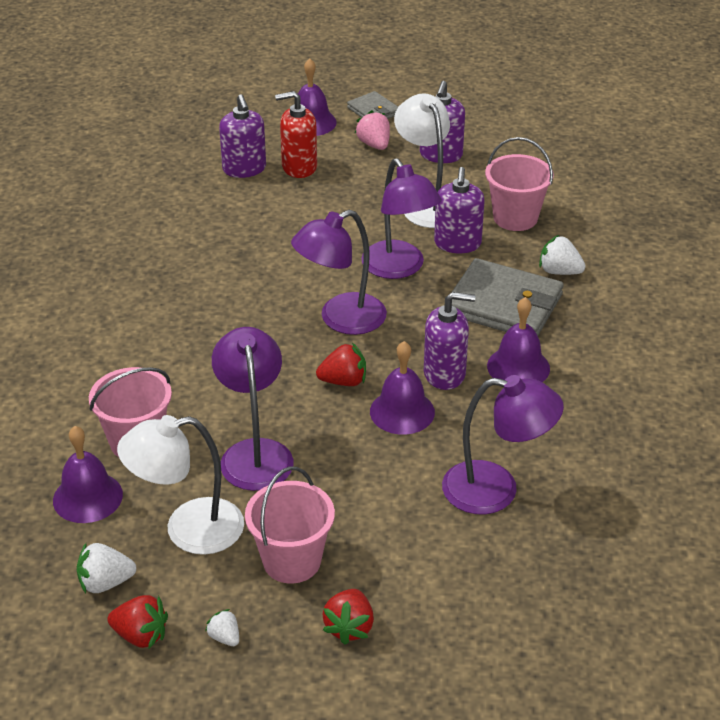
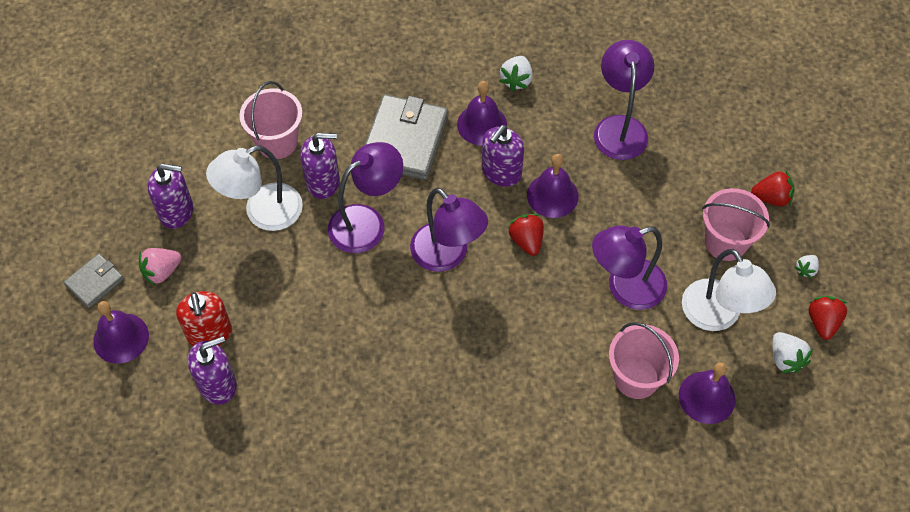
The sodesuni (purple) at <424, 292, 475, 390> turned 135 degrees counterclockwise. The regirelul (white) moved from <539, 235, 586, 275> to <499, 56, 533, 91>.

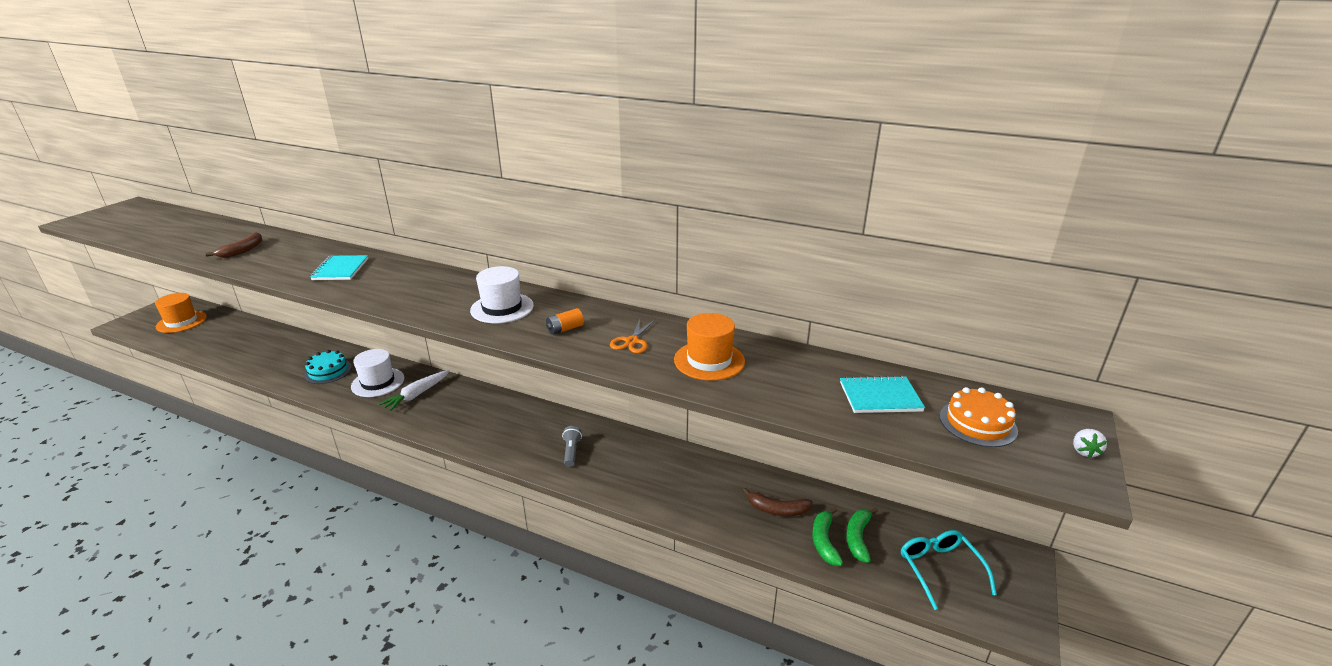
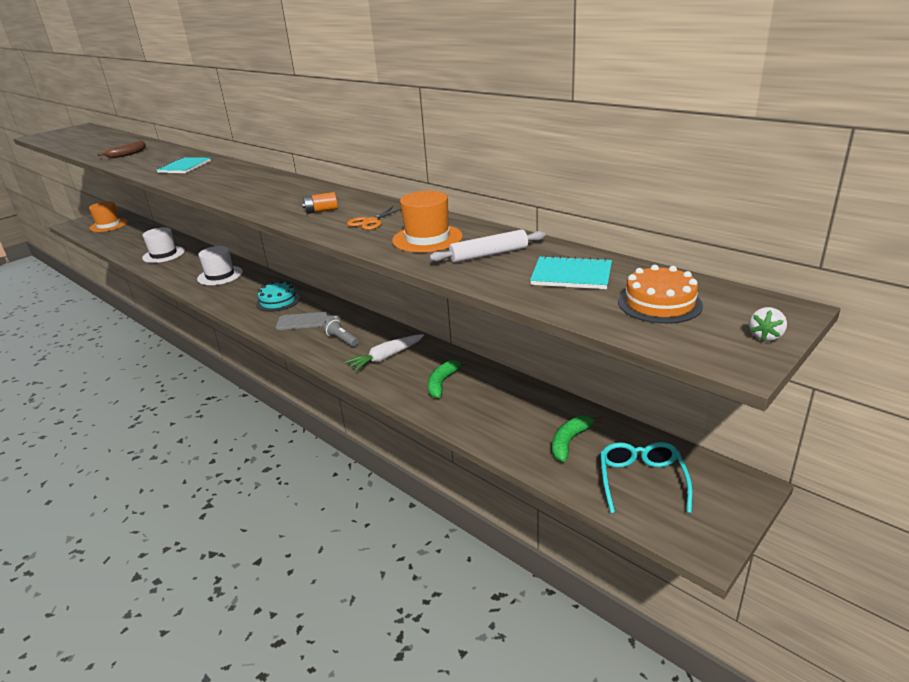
The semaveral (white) moved from <470, 266, 534, 323> to <142, 227, 185, 263>. The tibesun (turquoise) moved from <304, 350, 352, 384> to <256, 281, 300, 312>. The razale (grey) at <276, 312, 342, 330> appeared. The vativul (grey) at <562, 426, 582, 467> turned 60 degrees counterclockwise. The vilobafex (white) moved from <378, 370, 449, 411> to <345, 334, 424, 371>. The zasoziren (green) moved from <812, 507, 843, 566> to <428, 360, 468, 398>. The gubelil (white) at <429, 229, 546, 263> appeared. The zasoziren (brown) at <742, 488, 813, 516> disappeared.

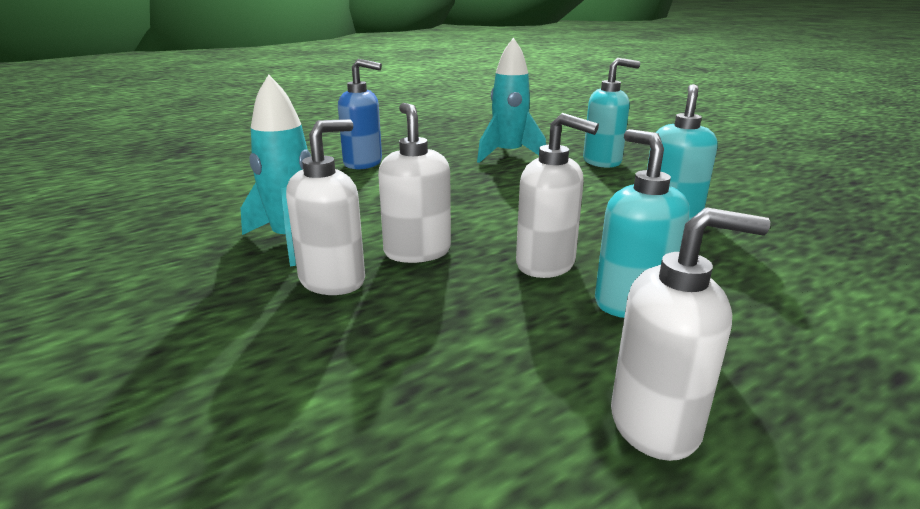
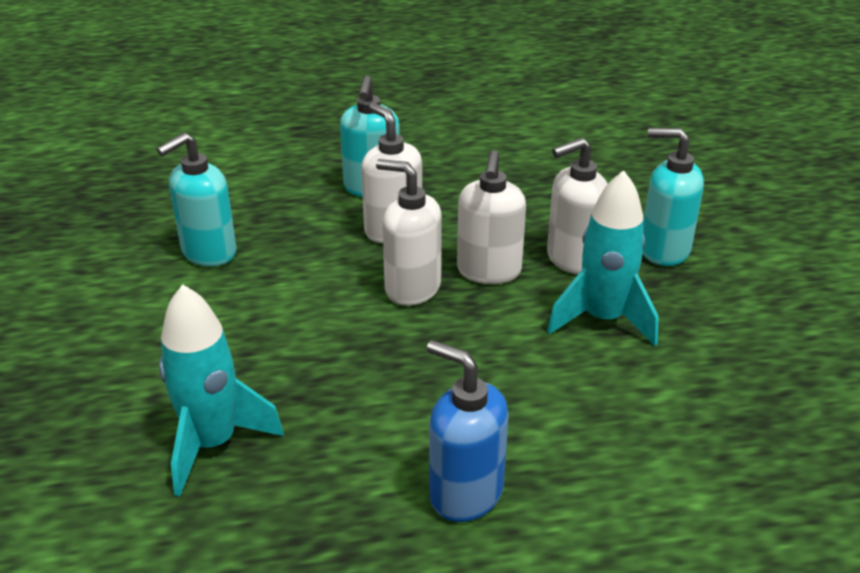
The sodesuni (white) moved from <611, 207, 770, 461> to <376, 159, 442, 306>. The sodesuni (turquoise) moved from <583, 58, 640, 168> to <642, 128, 704, 266>.

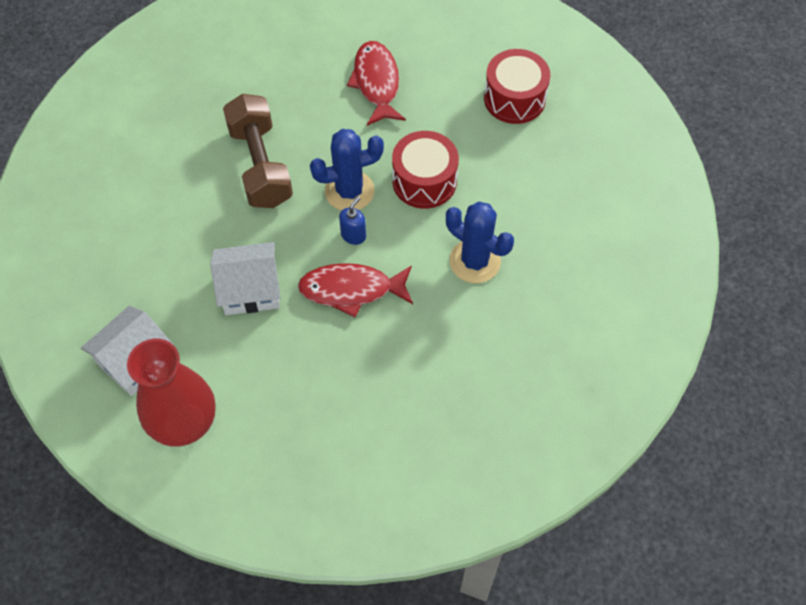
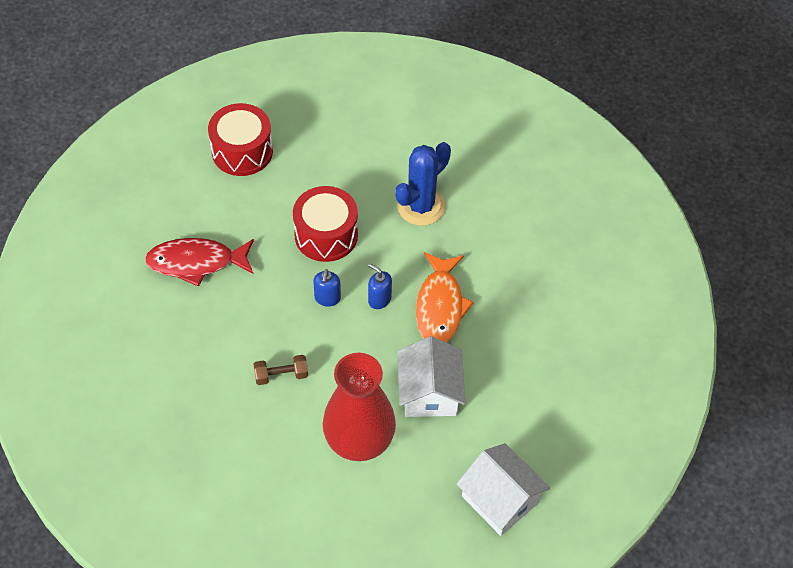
The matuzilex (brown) at <223, 94, 293, 208> changed to 0.44 times the size. The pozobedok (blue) at <310, 129, 384, 211> was replaced by the sodesuni (blue) at <313, 269, 341, 307>. The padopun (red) moved from <127, 339, 215, 447> to <323, 353, 396, 461>. The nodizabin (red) at <298, 263, 413, 317> became the nodizabin (orange) at <416, 252, 474, 343>.

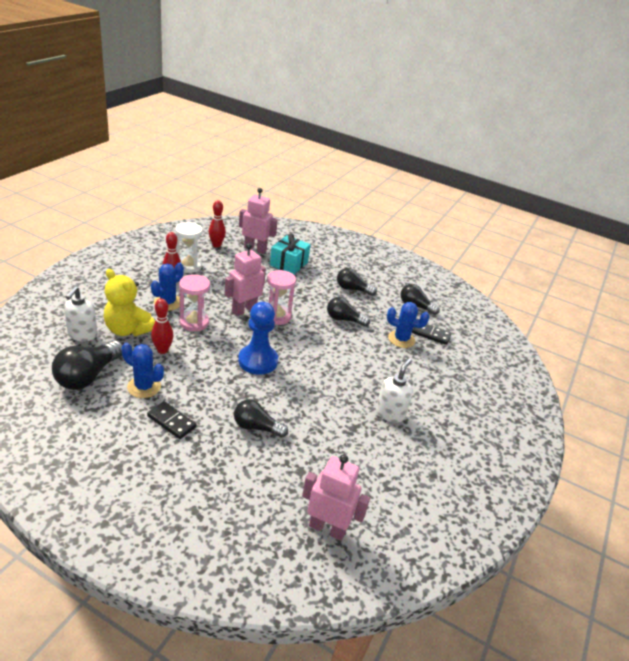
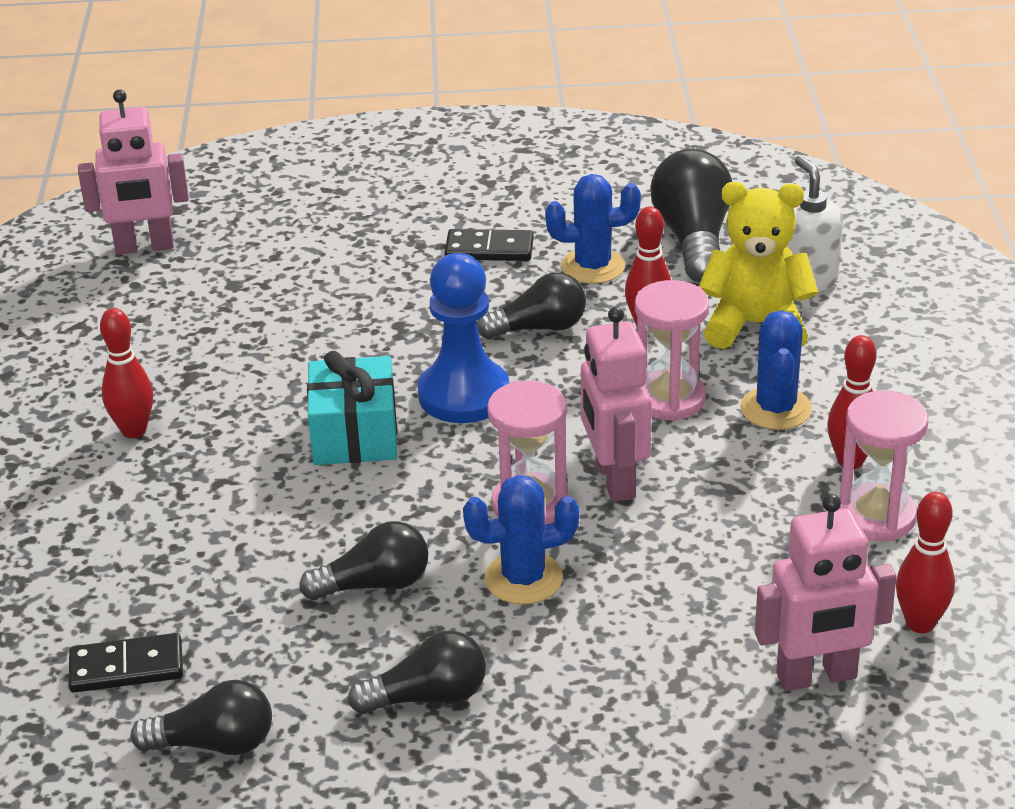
The sodesuni (white) at <376, 358, 413, 423> was replaced by the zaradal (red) at <100, 308, 153, 438>. The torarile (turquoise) moved from <270, 233, 311, 275> to <307, 351, 397, 465>. The pozobedok (blue) moved from <387, 302, 430, 348> to <463, 475, 579, 604>. The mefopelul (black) moved from <234, 400, 288, 438> to <477, 272, 586, 339>. The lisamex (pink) at <224, 243, 266, 316> turned 150 degrees clockwise. The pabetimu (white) at <175, 222, 203, 273> became the pabetimu (pink) at <839, 390, 928, 541>.

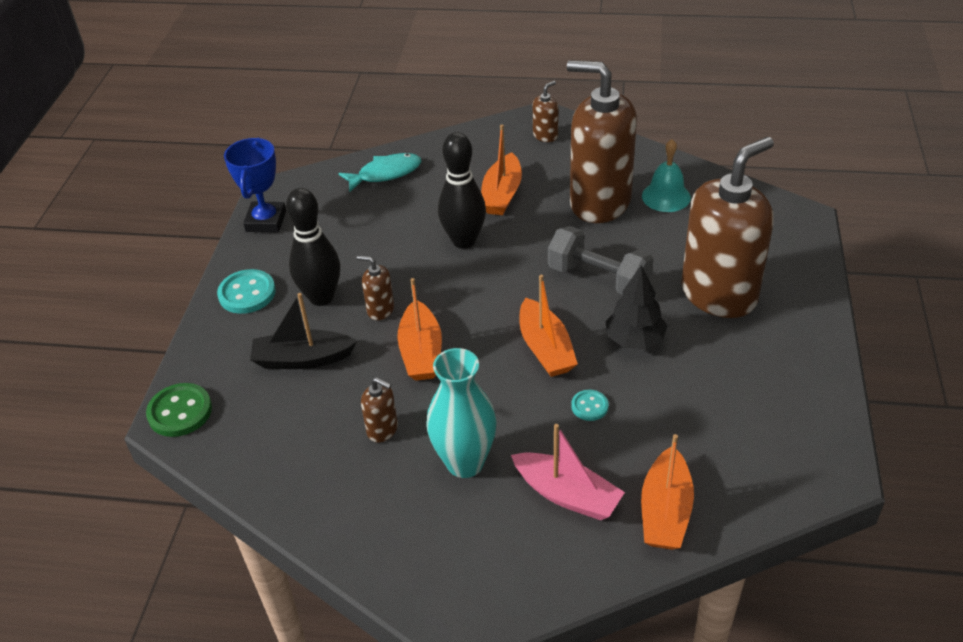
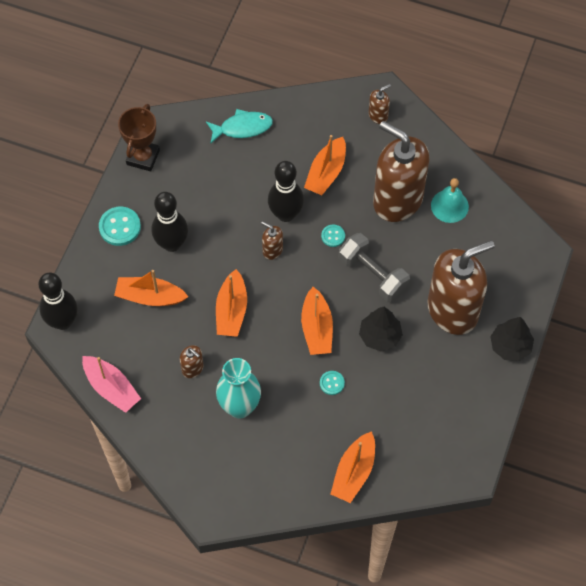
The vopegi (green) at <146, 383, 212, 437> was replaced by the zaradal (black) at <39, 273, 77, 330>. The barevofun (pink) moved from <511, 424, 625, 520> to <82, 356, 141, 413>. The barevofun (black) at <250, 293, 357, 369> became the barevofun (orange) at <114, 270, 188, 306>. The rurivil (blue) at <224, 138, 286, 233> became the rurivil (brown) at <118, 104, 160, 172>. The sodesuni (brown) moved from <357, 256, 394, 320> to <261, 222, 283, 260>. The vopegi (turquoise) at <321, 224, 345, 247> appeared. The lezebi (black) at <490, 317, 534, 361> appeared.

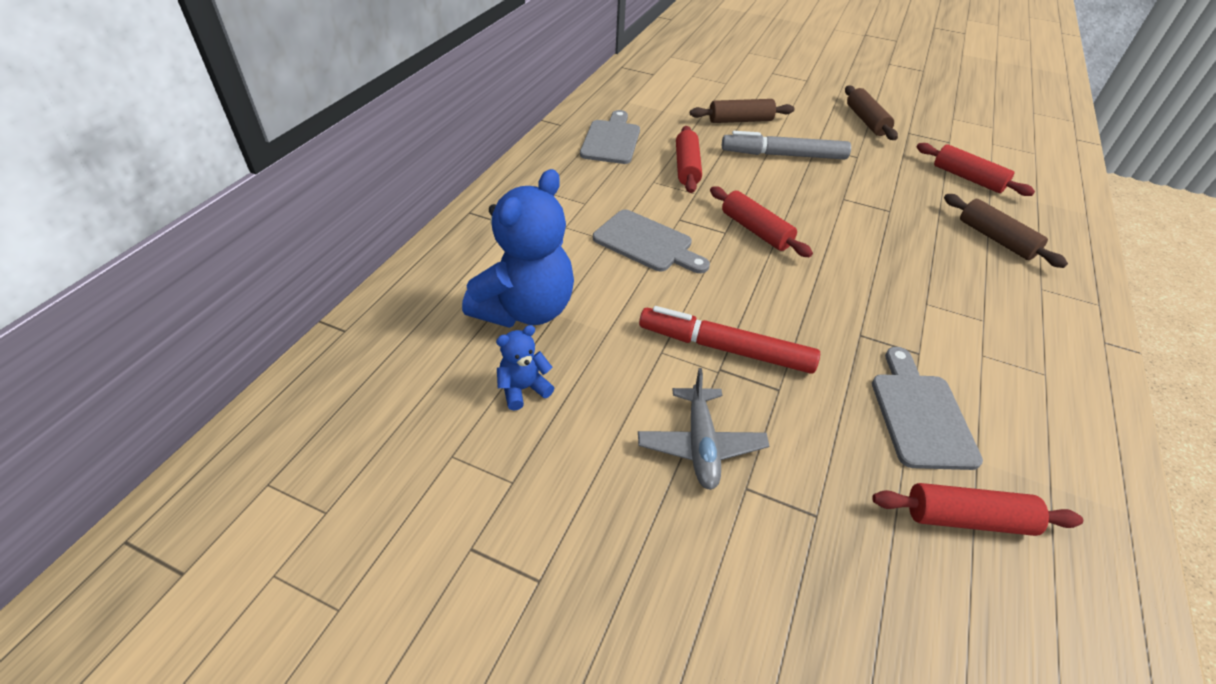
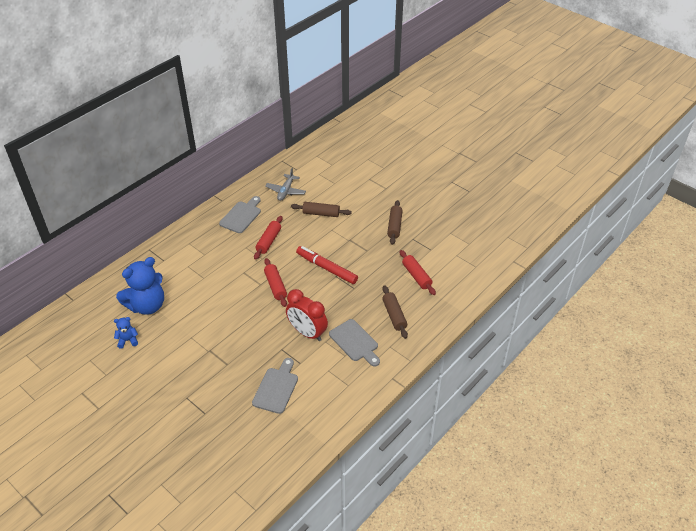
The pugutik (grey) moved from <638, 368, 769, 490> to <265, 168, 306, 201>. The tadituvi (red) at <286, 289, 328, 341> appeared. The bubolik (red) moved from <639, 306, 820, 374> to <296, 246, 358, 284>. The razale (grey) moved from <593, 210, 710, 273> to <329, 319, 380, 366>. The bubolik (grey) at <722, 131, 851, 160> disappeared. The gubelil (red) at <872, 483, 1083, 536> disappeared.

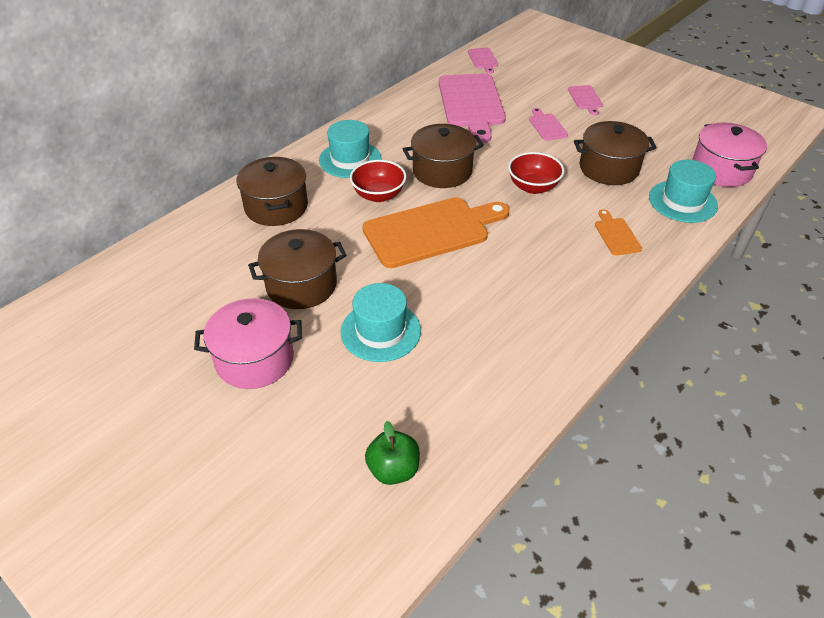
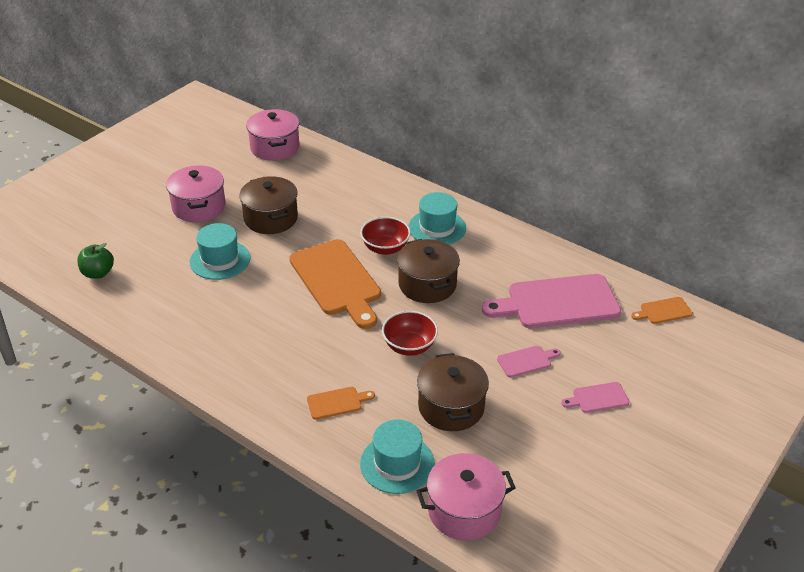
The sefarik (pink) at <246, 109, 299, 161> appeared. The razale (pink) at <468, 47, 498, 74> became the razale (orange) at <631, 297, 693, 324>. The sefarik (brown) at <236, 157, 308, 226> disappeared.

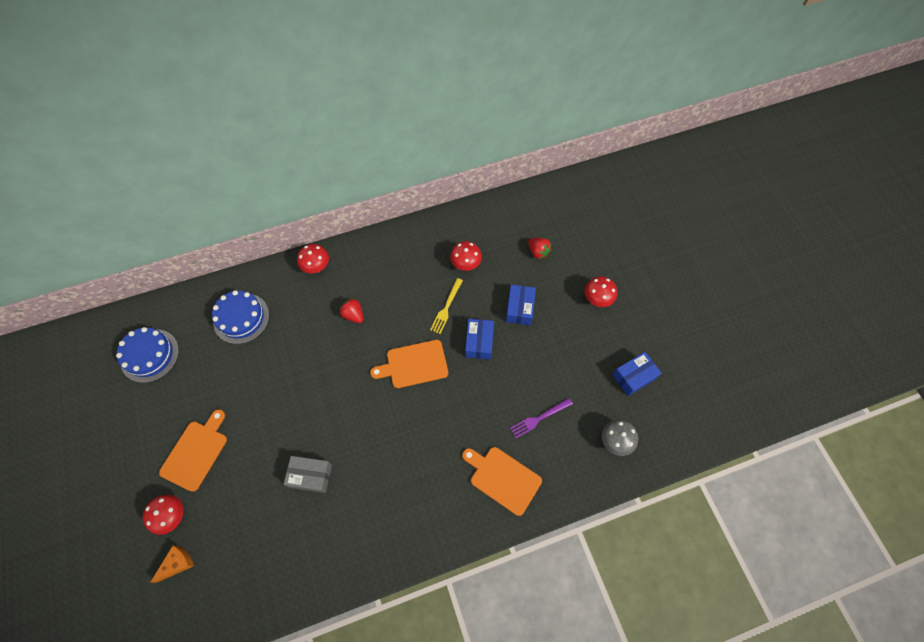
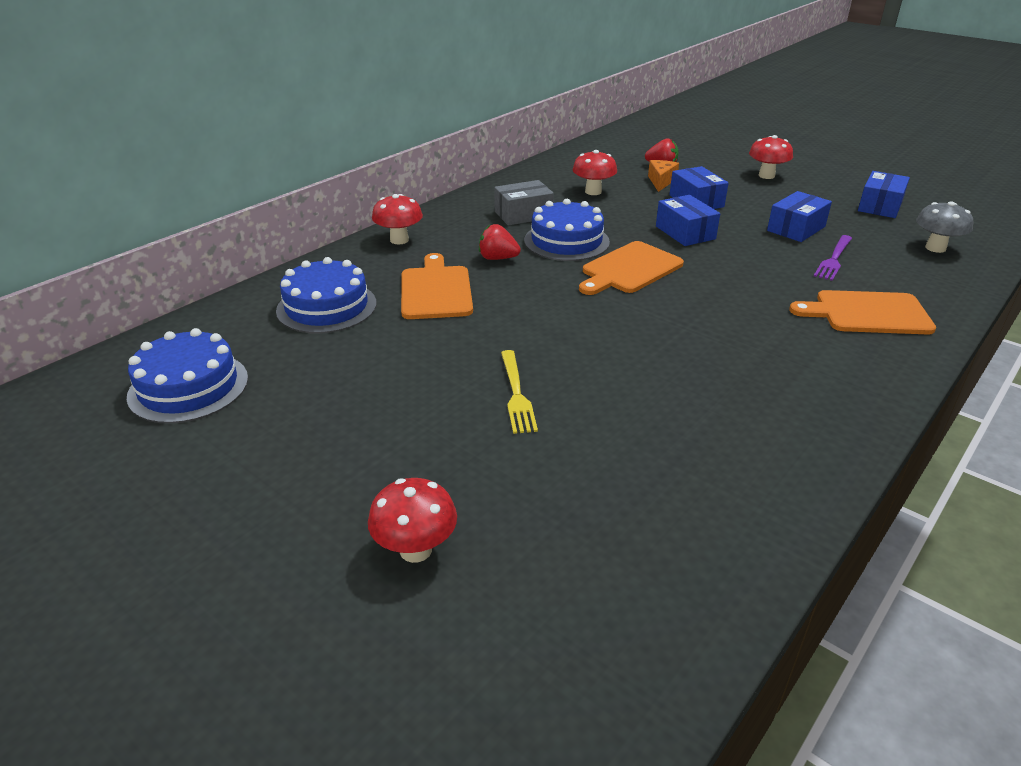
The razale (orange) moved from <159, 409, 227, 492> to <401, 253, 473, 319>. The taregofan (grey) moved from <283, 456, 332, 493> to <494, 180, 554, 226>. The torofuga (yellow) moved from <430, 278, 463, 334> to <501, 350, 538, 434>. The tibesun (blue) at <524, 199, 610, 261> appeared. The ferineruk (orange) moved from <151, 545, 194, 582> to <648, 160, 679, 192>. The taregofan (blue) at <767, 191, 832, 242> appeared.

